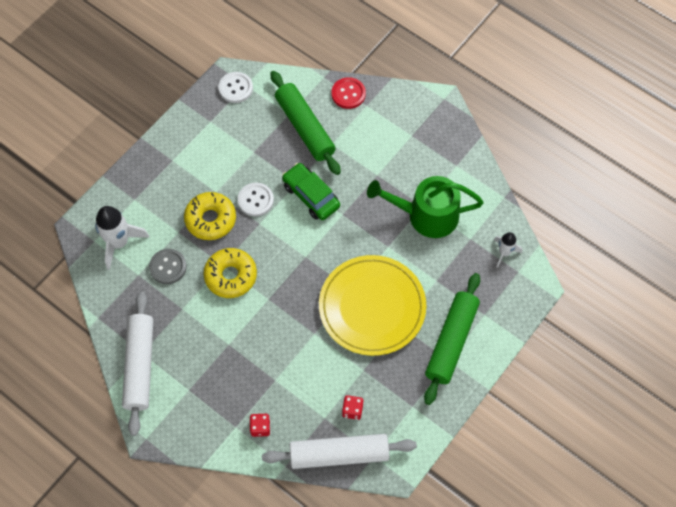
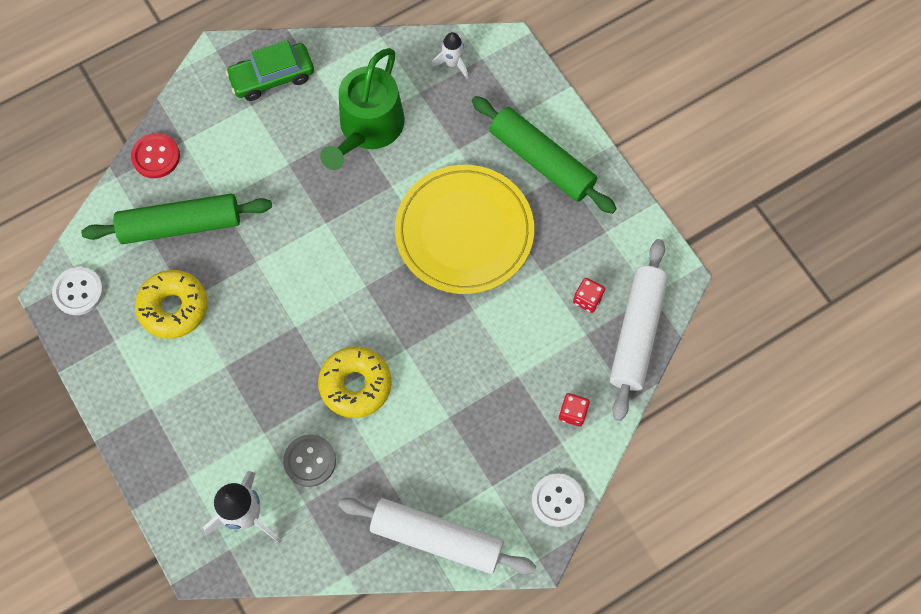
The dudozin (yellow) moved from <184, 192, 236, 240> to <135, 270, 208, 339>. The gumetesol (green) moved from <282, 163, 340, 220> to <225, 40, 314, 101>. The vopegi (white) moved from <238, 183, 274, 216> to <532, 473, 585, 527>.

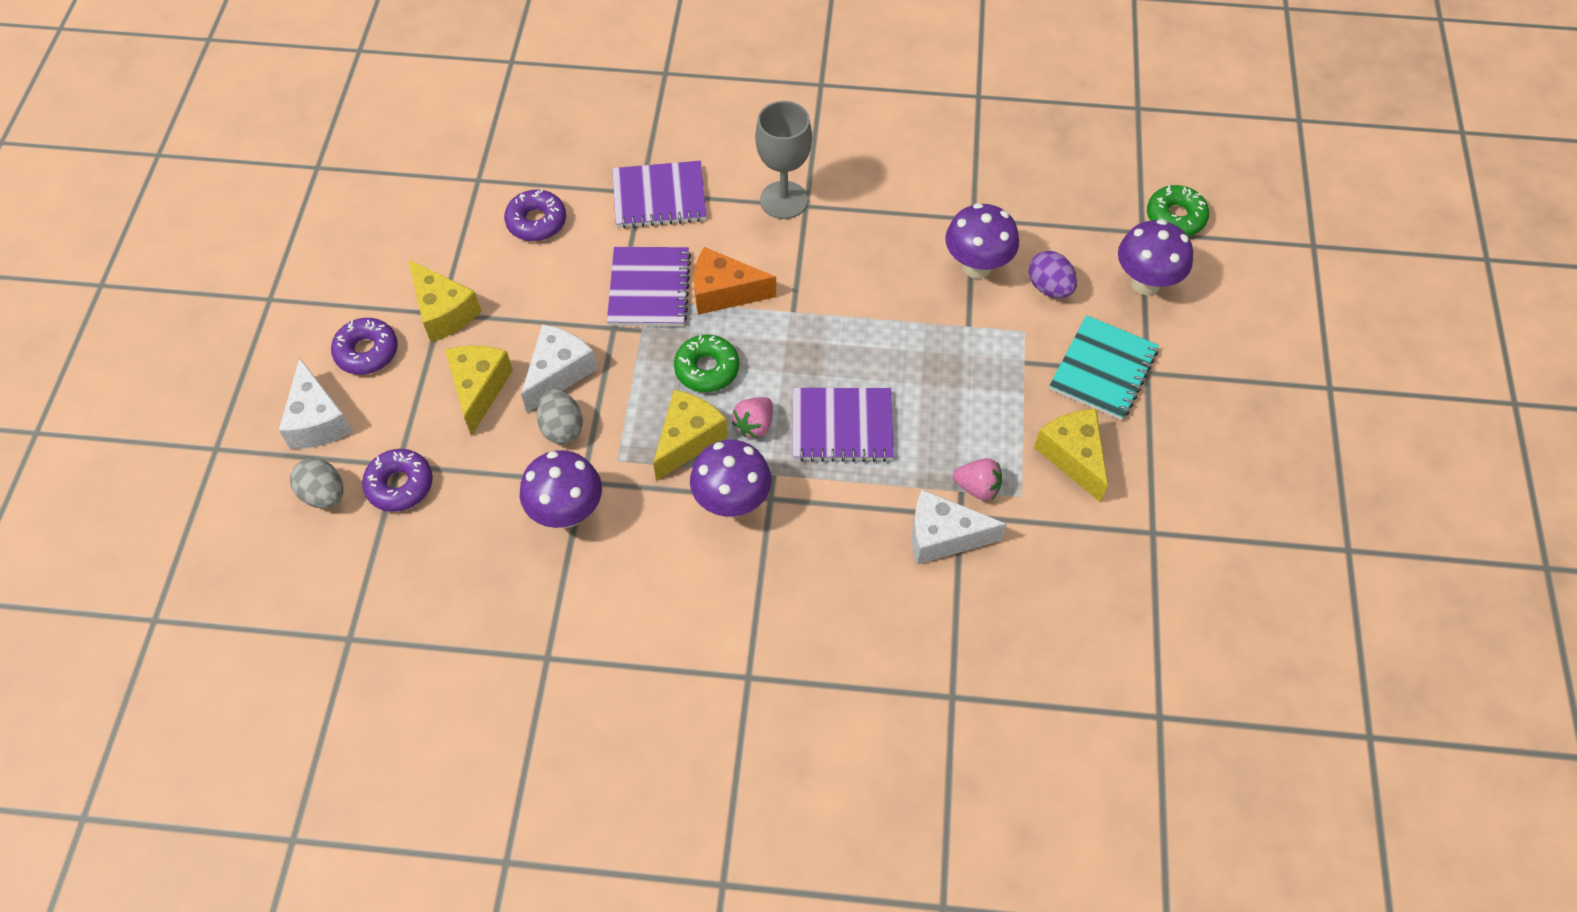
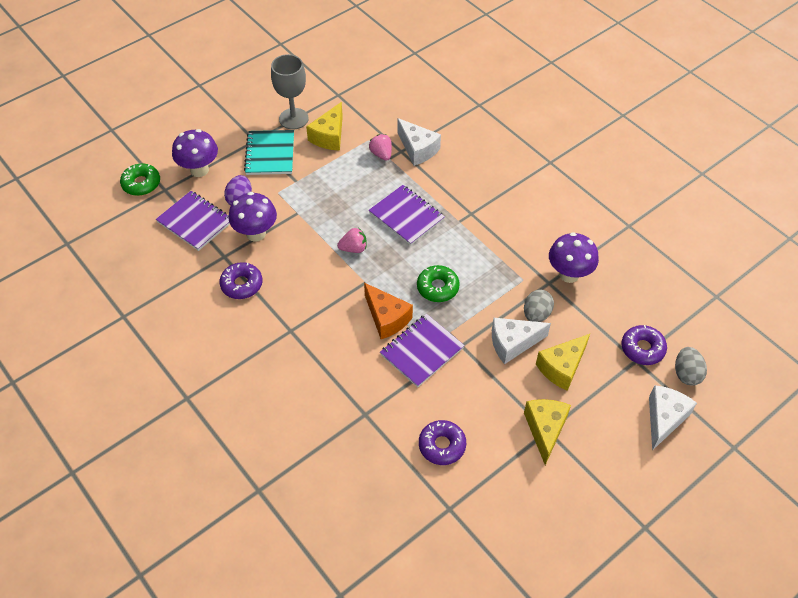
The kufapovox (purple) moved from <612, 161, 707, 229> to <156, 191, 230, 251>. The dudozin (purple) moved from <331, 318, 398, 375> to <219, 262, 262, 299>. The kufapovox (turquoise) at <1049, 315, 1159, 420> turned 75 degrees counterclockwise. The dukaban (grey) moved from <755, 101, 812, 219> to <271, 54, 309, 130>. The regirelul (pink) moved from <732, 397, 773, 438> to <337, 228, 367, 253>. The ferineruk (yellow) at <653, 390, 728, 481> disappeared. The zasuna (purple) at <690, 440, 772, 517> disappeared.

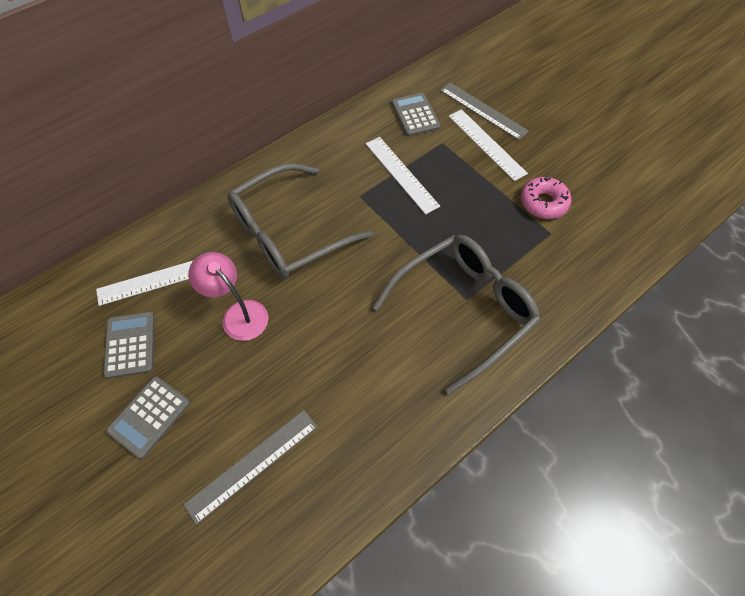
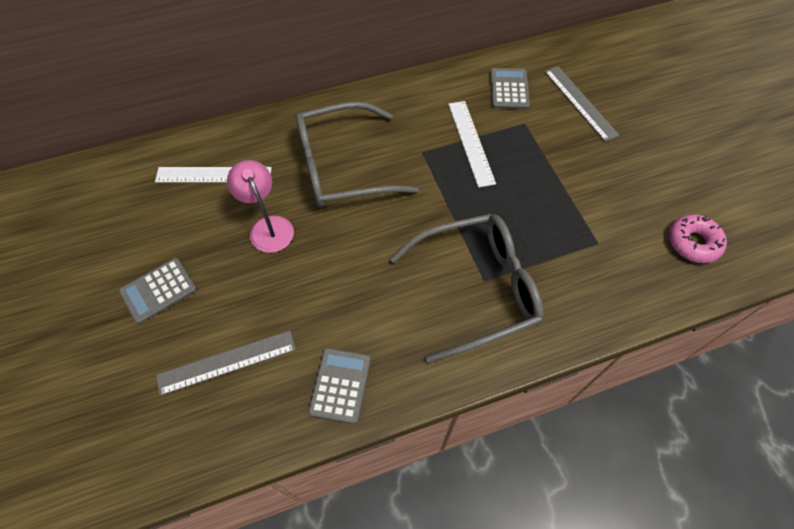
The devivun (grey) moved from <103, 312, 155, 379> to <308, 348, 371, 424>. The dudozin (pink) moved from <521, 176, 571, 219> to <669, 214, 727, 263>. The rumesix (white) at <449, 109, 528, 181> disappeared.

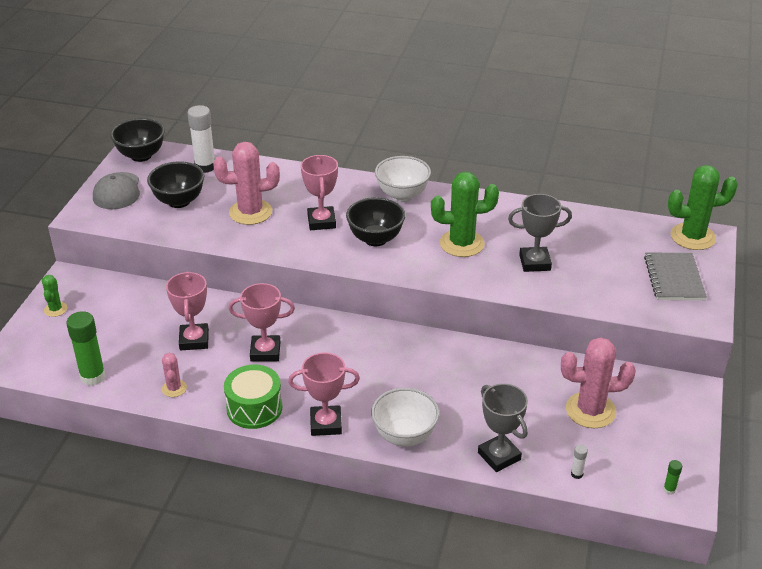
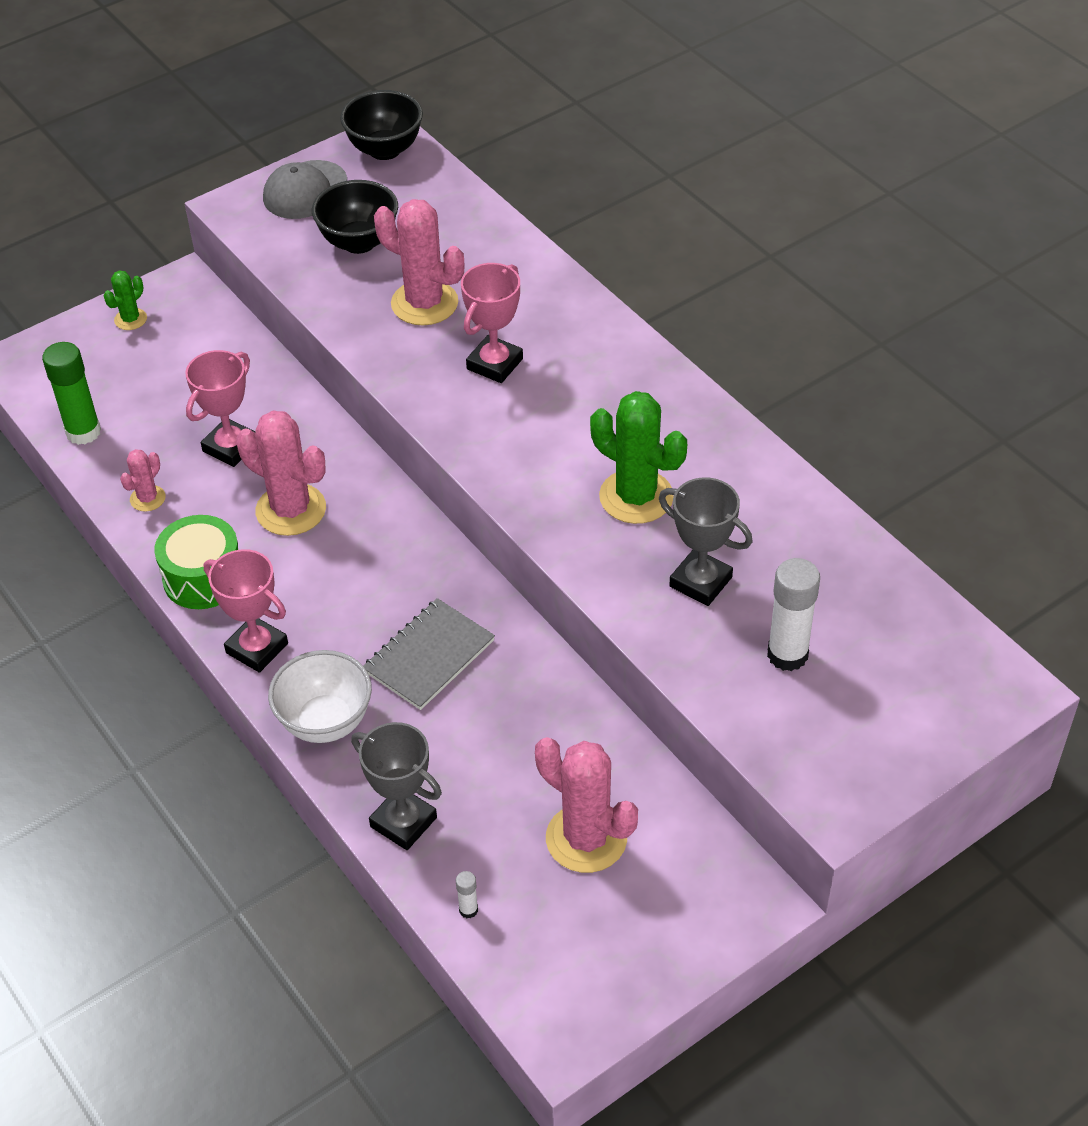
The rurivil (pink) at <228, 283, 295, 362> was replaced by the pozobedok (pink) at <236, 410, 326, 536>. The rurivil (grey) at <478, 384, 528, 472> turned 60 degrees counterclockwise. The kufapovox (grey) moved from <644, 253, 707, 300> to <363, 598, 495, 710>. The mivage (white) moved from <187, 105, 215, 173> to <767, 558, 820, 671>. The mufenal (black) at <346, 197, 405, 246> disappeared. The mufenal (white) at <375, 156, 431, 202> disappeared. The mivage (green) at <663, 460, 682, 495> disappeared. The pozobedok (green) at <668, 165, 738, 250> disappeared.

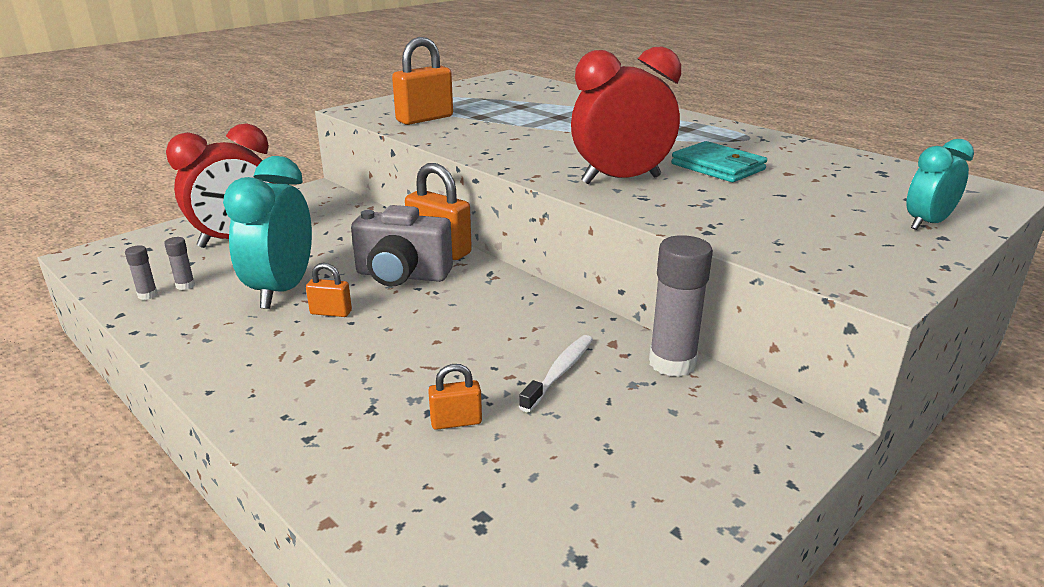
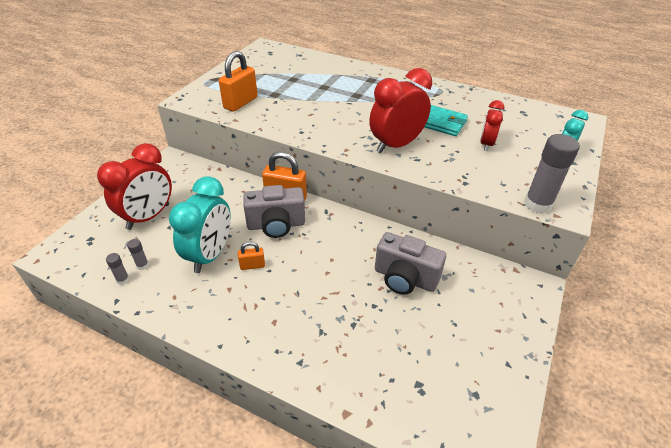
The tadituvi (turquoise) at <223, 156, 312, 309> turned 150 degrees counterclockwise. The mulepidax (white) at <519, 335, 593, 412> was replaced by the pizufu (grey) at <375, 232, 446, 295>. The tadituvi (red) at <480, 100, 504, 151> appeared. The mivage (grey) moved from <649, 235, 713, 377> to <524, 134, 580, 214>. The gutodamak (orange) at <428, 364, 482, 430> disappeared.

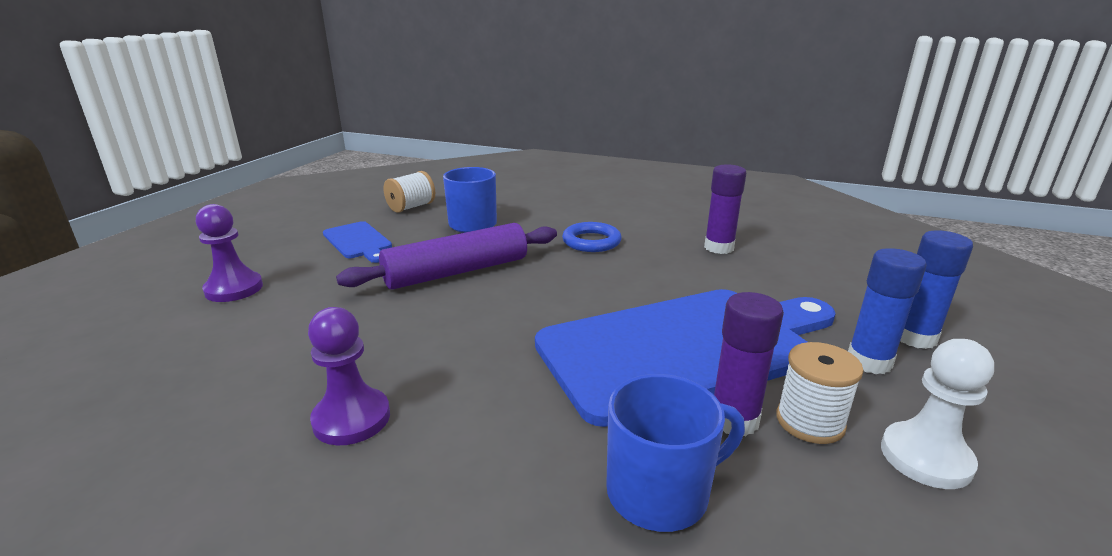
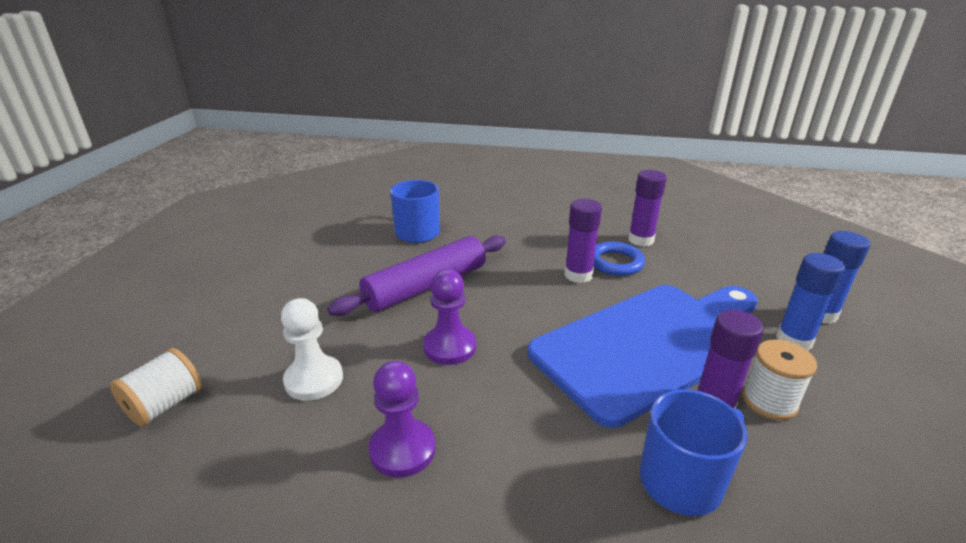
The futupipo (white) moved from <384, 171, 435, 213> to <110, 348, 202, 427>. The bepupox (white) moved from <881, 339, 994, 489> to <281, 298, 343, 401>. The bepupox (purple) moved from <196, 204, 263, 302> to <423, 270, 476, 365>. The mivage (purple) at <565, 199, 602, 283> appeared. The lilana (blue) moved from <562, 222, 622, 252> to <594, 242, 645, 276>. The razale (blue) at <323, 221, 392, 263> disappeared.

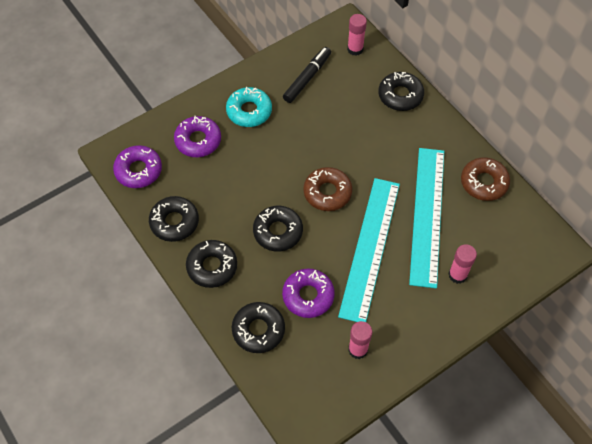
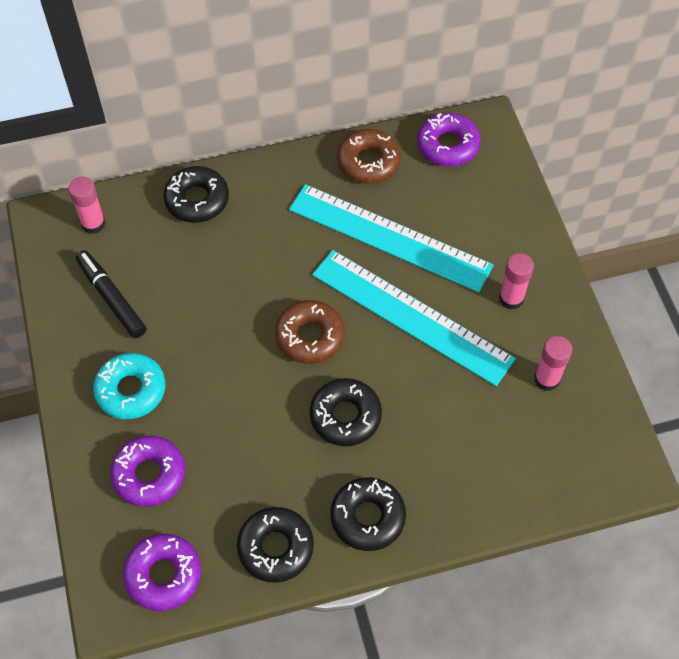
The dudozin (purple) moved from <282, 269, 335, 318> to <417, 113, 481, 166>. The mivage (pink) moved from <448, 244, 477, 284> to <499, 253, 534, 310>. The dudozin (black) at <232, 302, 285, 353> disappeared.

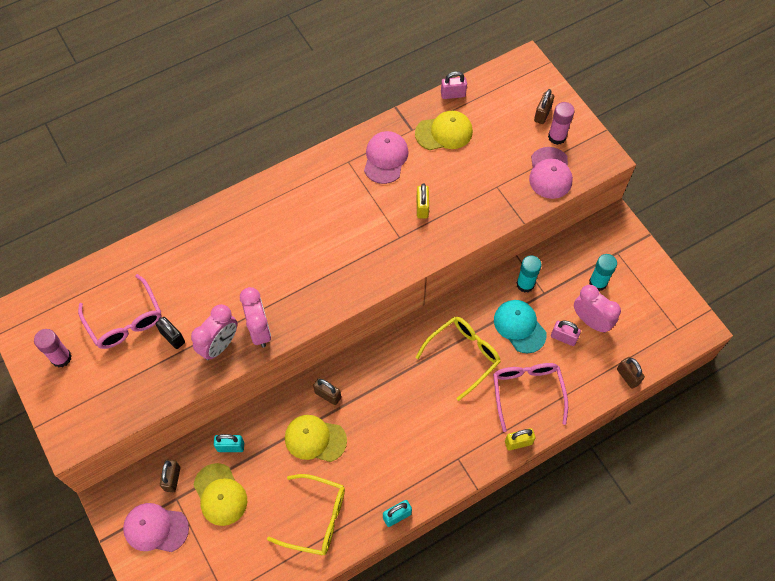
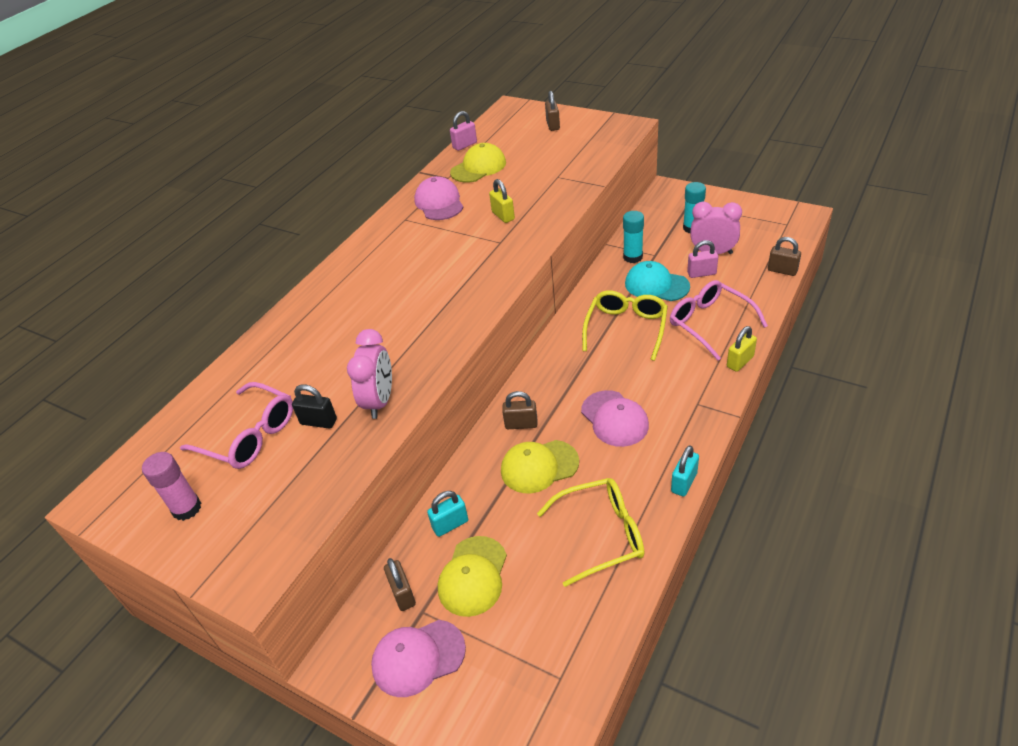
The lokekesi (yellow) at <193, 463, 247, 526> turned 75 degrees clockwise. The lokekesi (pink) moved from <529, 147, 573, 199> to <581, 390, 649, 447>. The tadituvi (pink) at <240, 287, 271, 347> disappeared. The mivage (pink) at <548, 102, 575, 145> disappeared.

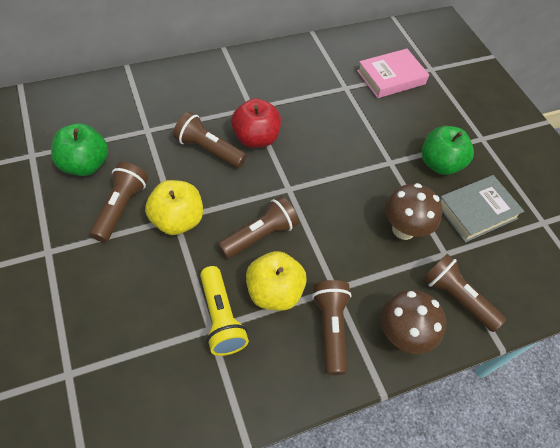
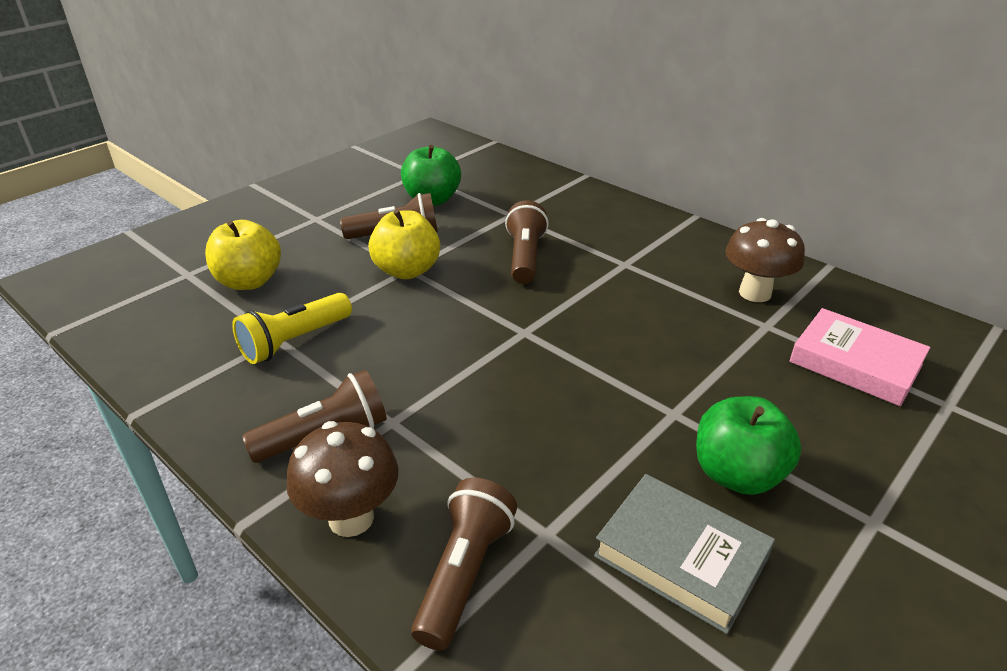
The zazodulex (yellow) moved from <246, 251, 307, 311> to <205, 220, 281, 290>. The zasuna (brown) moved from <385, 183, 442, 240> to <725, 218, 805, 302>. The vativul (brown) at <218, 196, 299, 259> disappeared. The zazodulex (red) at <231, 98, 281, 148> disappeared.

